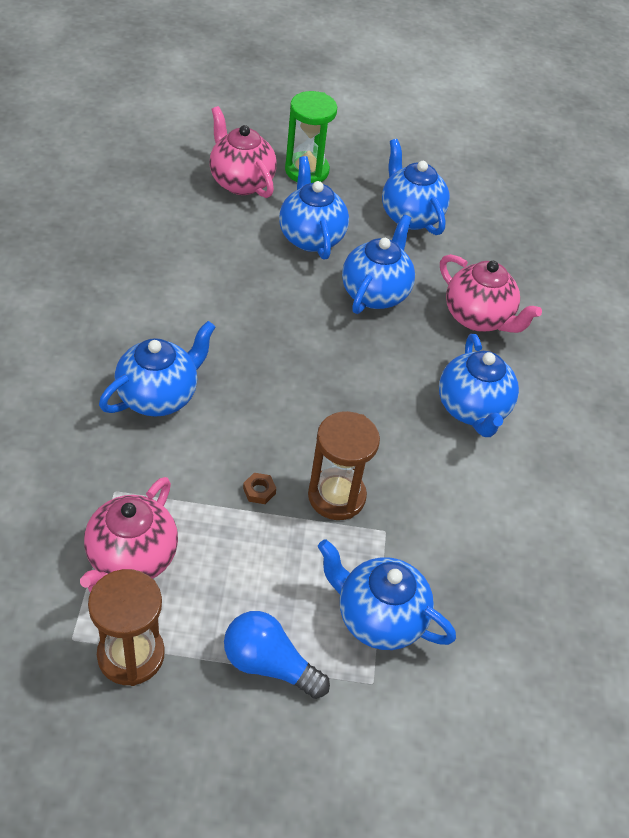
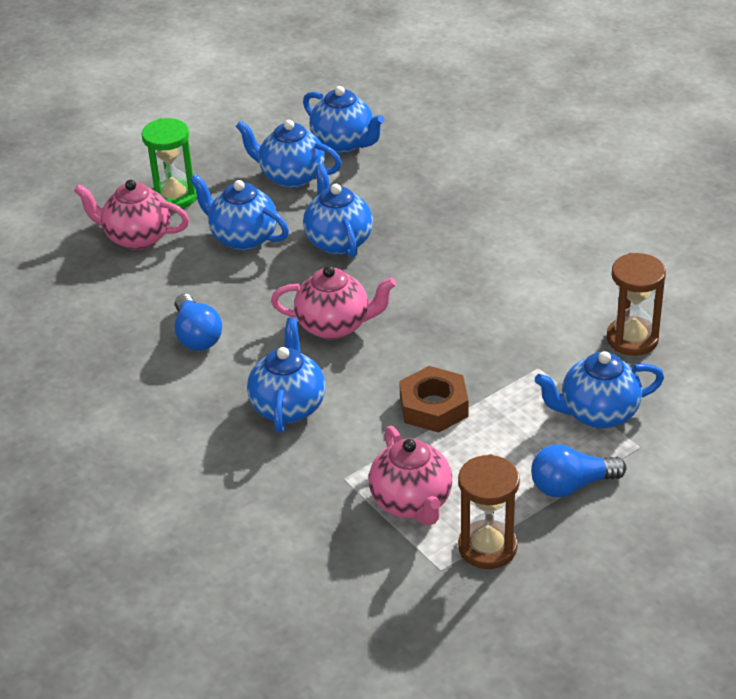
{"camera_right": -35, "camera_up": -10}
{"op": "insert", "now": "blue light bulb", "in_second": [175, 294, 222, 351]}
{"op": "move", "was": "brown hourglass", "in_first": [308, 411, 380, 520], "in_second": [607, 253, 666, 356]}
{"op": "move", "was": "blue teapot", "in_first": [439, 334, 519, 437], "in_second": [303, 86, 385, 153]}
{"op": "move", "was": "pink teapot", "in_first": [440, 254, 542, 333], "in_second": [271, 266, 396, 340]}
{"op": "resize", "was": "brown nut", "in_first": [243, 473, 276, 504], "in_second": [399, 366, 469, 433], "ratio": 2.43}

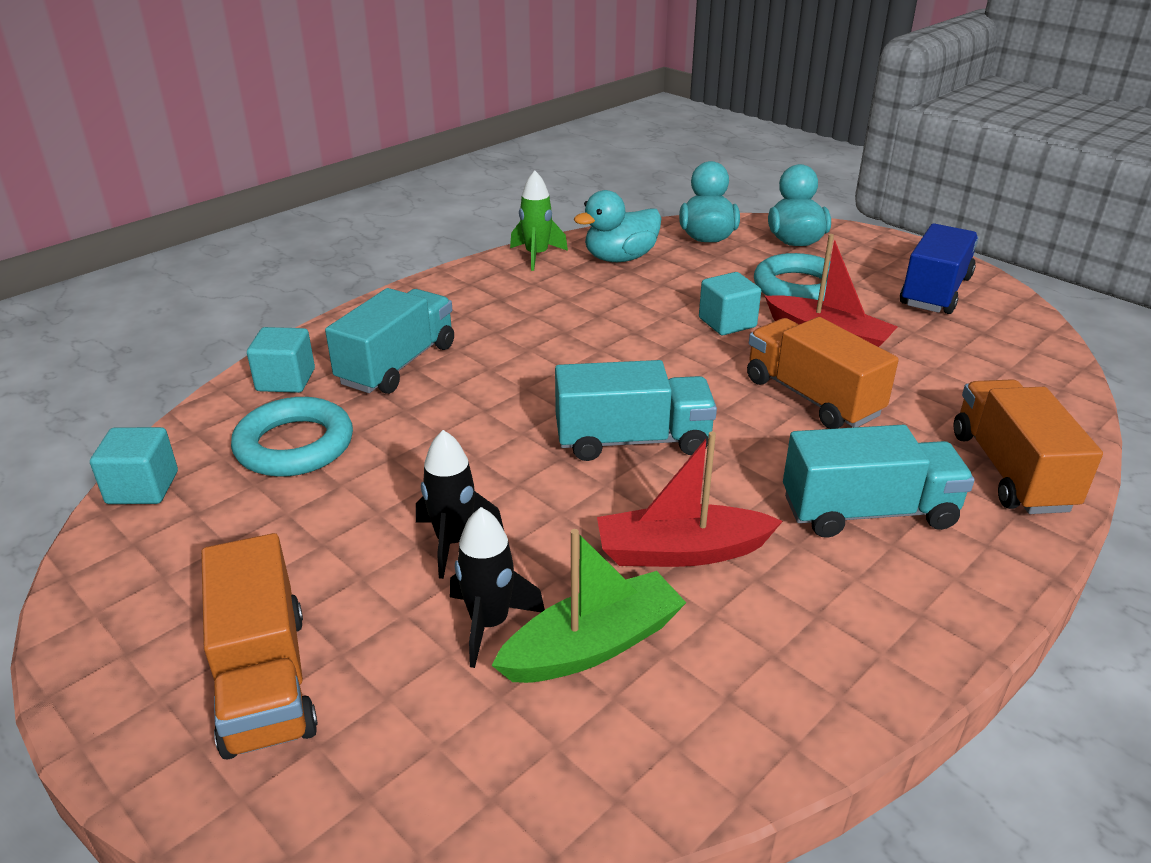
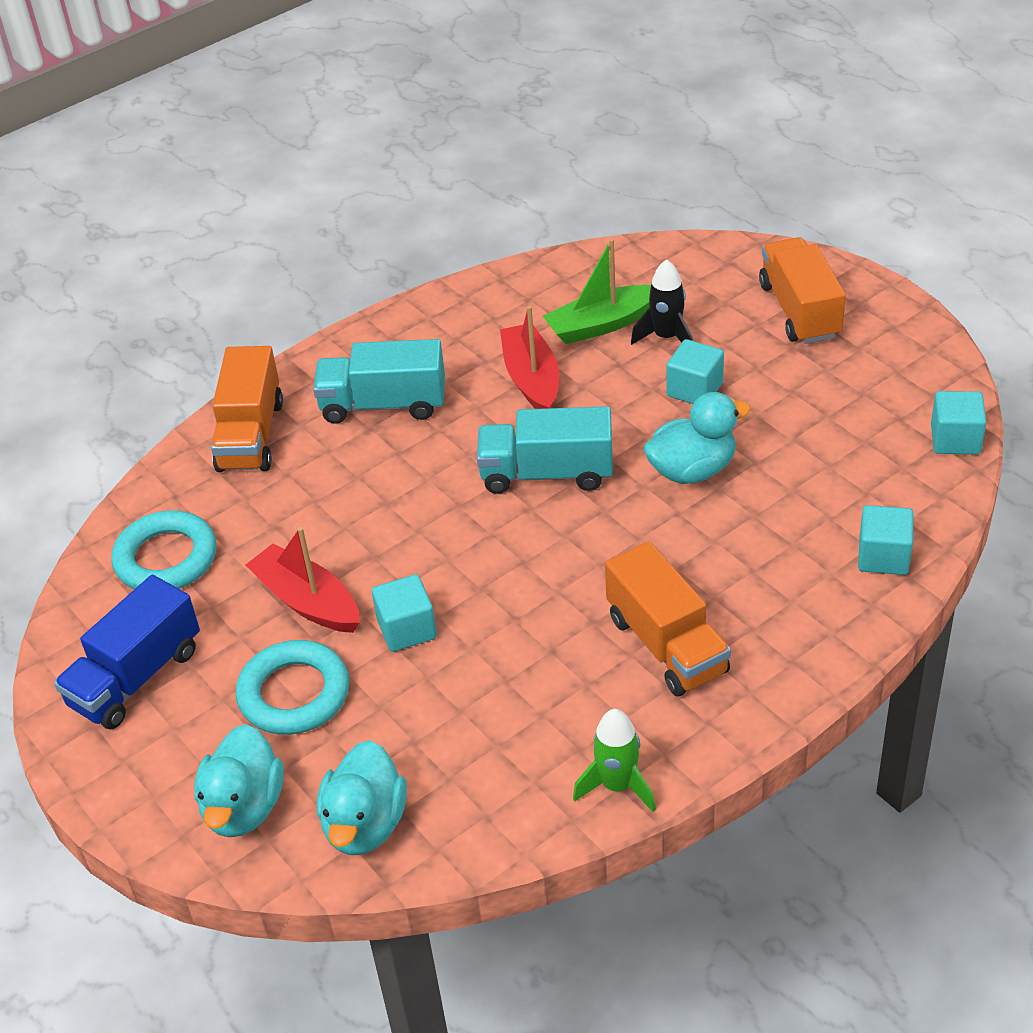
{"camera_right": -170, "camera_up": 10}
{"op": "delete", "was": "turquoise truck", "in_first": [325, 288, 454, 394]}
{"op": "move", "was": "turquoise ring", "in_first": [231, 397, 353, 477], "in_second": [111, 511, 216, 589]}
{"op": "move", "was": "turquoise duck", "in_first": [574, 190, 662, 262], "in_second": [643, 392, 751, 484]}
{"op": "move", "was": "orange truck", "in_first": [747, 317, 899, 429], "in_second": [605, 541, 731, 697]}
{"op": "replace", "was": "black rocket", "now": "turquoise cube", "in_first": [416, 430, 504, 579], "in_second": [667, 339, 724, 404]}
{"op": "rotate", "was": "red boat", "in_first": [597, 431, 783, 567], "in_second": [500, 306, 559, 409], "clockwise": -105}

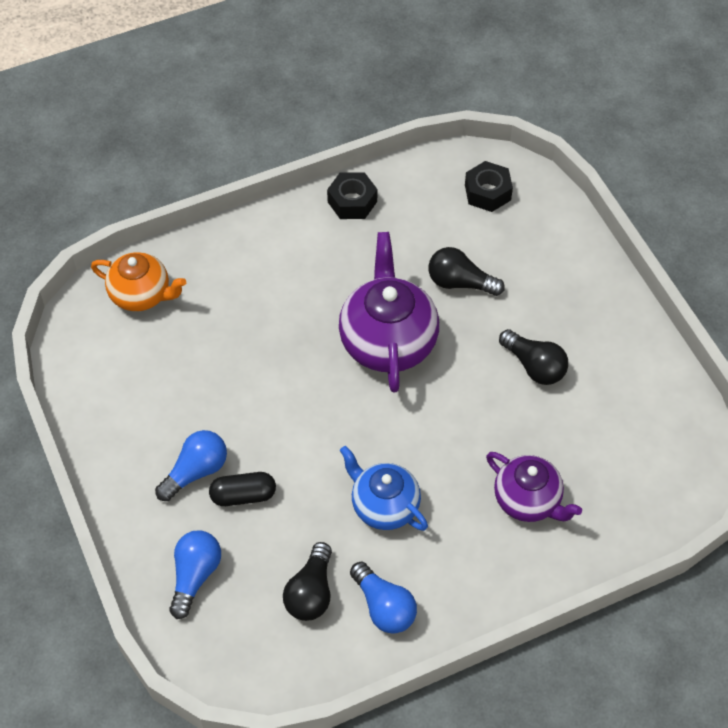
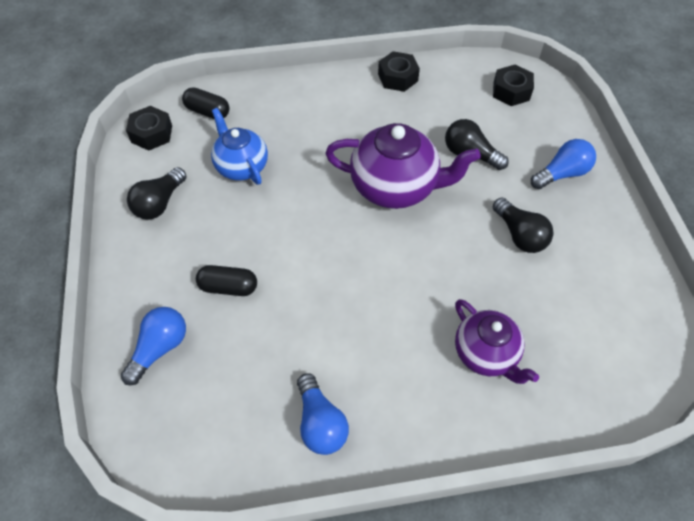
{"camera_right": 15, "camera_up": 0}
{"op": "insert", "now": "black nut", "in_second": [126, 106, 172, 151]}
{"op": "move", "was": "blue light bulb", "in_first": [155, 430, 227, 501], "in_second": [531, 139, 596, 189]}
{"op": "move", "was": "black light bulb", "in_first": [283, 542, 332, 621], "in_second": [127, 167, 187, 219]}
{"op": "move", "was": "blue teapot", "in_first": [340, 446, 428, 531], "in_second": [211, 108, 268, 185]}
{"op": "replace", "was": "orange teapot", "now": "black capsule", "in_first": [91, 252, 186, 311], "in_second": [182, 87, 229, 119]}
{"op": "rotate", "was": "purple teapot", "in_first": [339, 232, 439, 392], "in_second": [325, 123, 481, 209], "clockwise": 90}

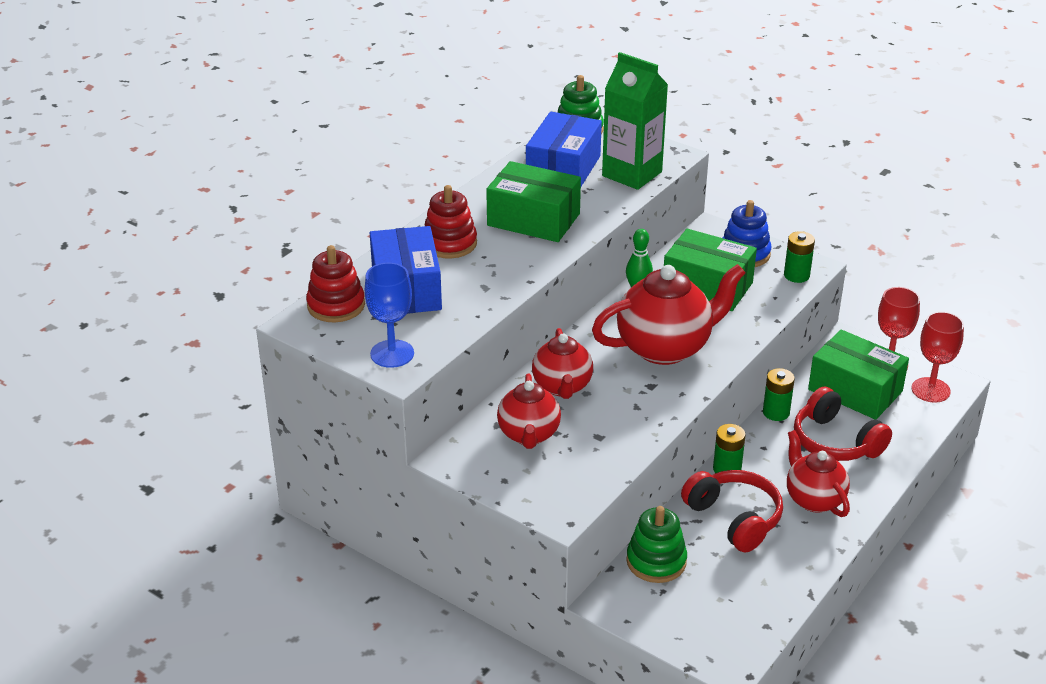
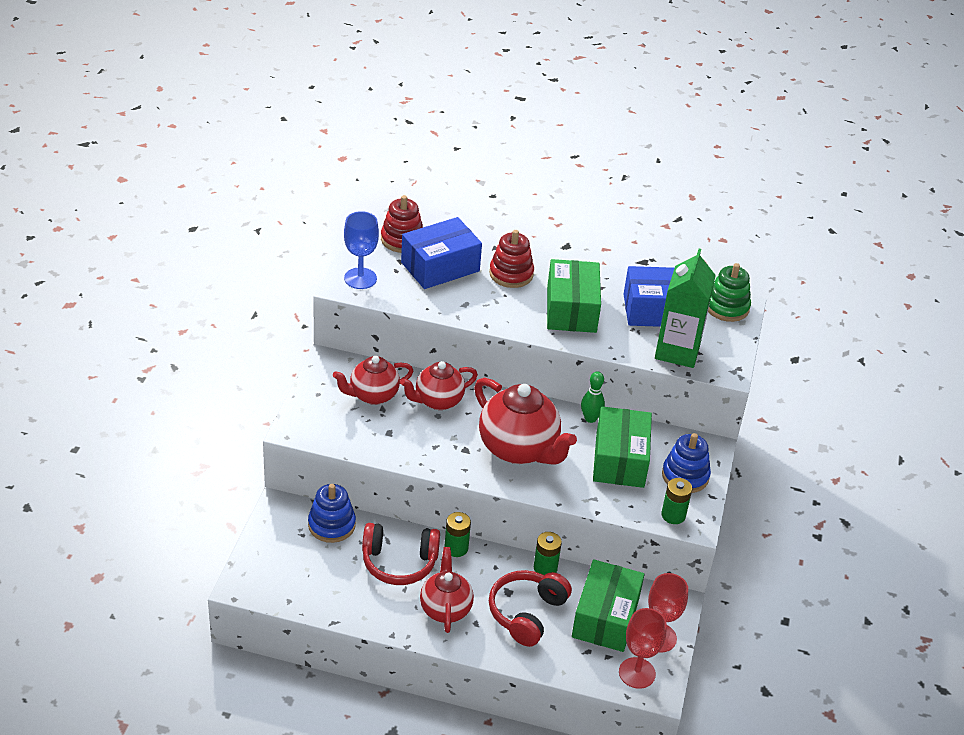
{"camera_right": 65, "camera_up": 5}
{"op": "recolor", "was": "green stacking toy", "now": "blue stacking toy", "in_first": [626, 506, 687, 583], "in_second": [308, 484, 356, 543]}
{"op": "rotate", "was": "red headphones", "in_first": [681, 470, 783, 553], "in_second": [362, 523, 440, 585], "clockwise": 60}
{"op": "rotate", "was": "red teapot", "in_first": [787, 430, 850, 517], "in_second": [420, 547, 474, 633], "clockwise": -45}

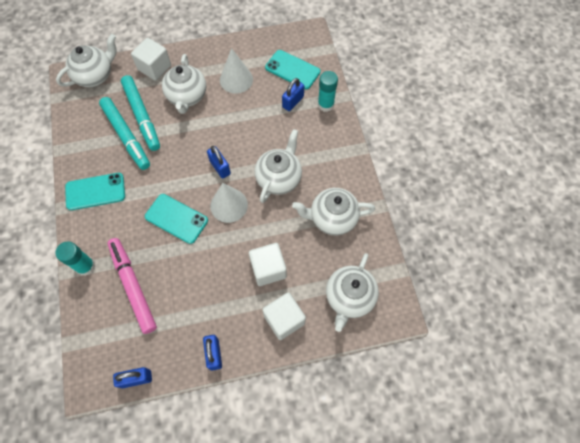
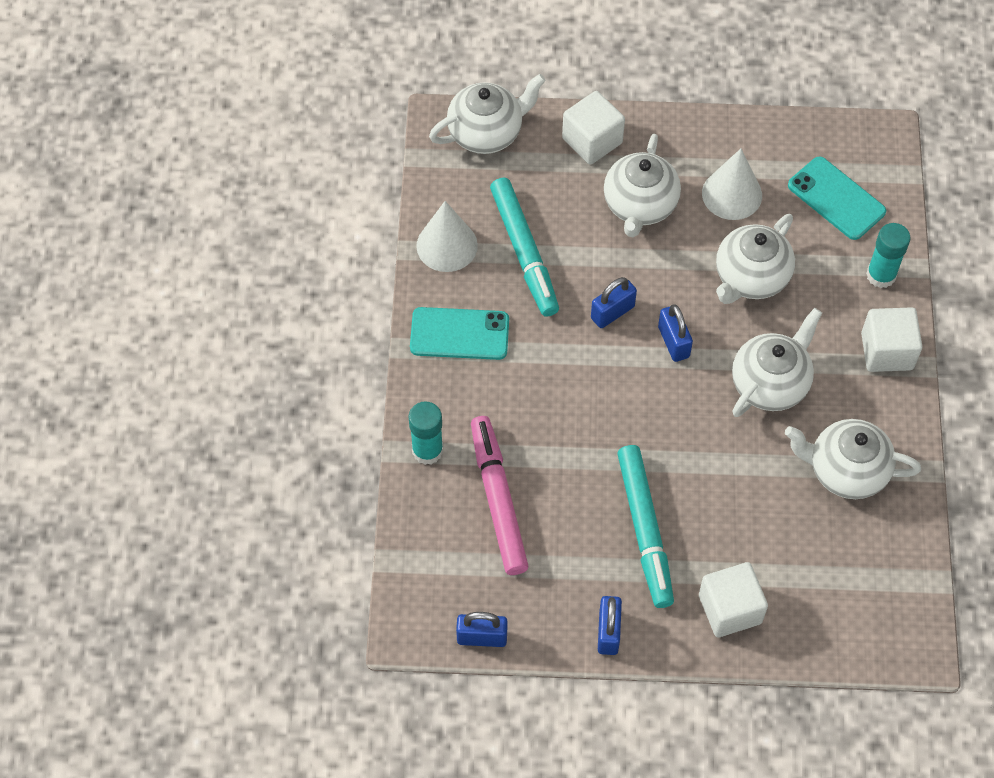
{"camera_right": 15, "camera_up": -5}
{"op": "delete", "was": "turquoise phone", "in_first": [145, 194, 208, 244]}
{"op": "move", "was": "turquoise marker", "in_first": [121, 75, 160, 151], "in_second": [617, 445, 674, 608]}
{"op": "move", "was": "white cone", "in_first": [210, 183, 248, 223], "in_second": [416, 201, 478, 272]}
{"op": "move", "was": "white cube", "in_first": [249, 243, 287, 286], "in_second": [861, 307, 922, 372]}
{"op": "move", "was": "blue padlock", "in_first": [282, 78, 304, 111], "in_second": [591, 277, 637, 328]}
{"op": "move", "was": "white teapot", "in_first": [326, 253, 379, 332], "in_second": [716, 214, 795, 304]}

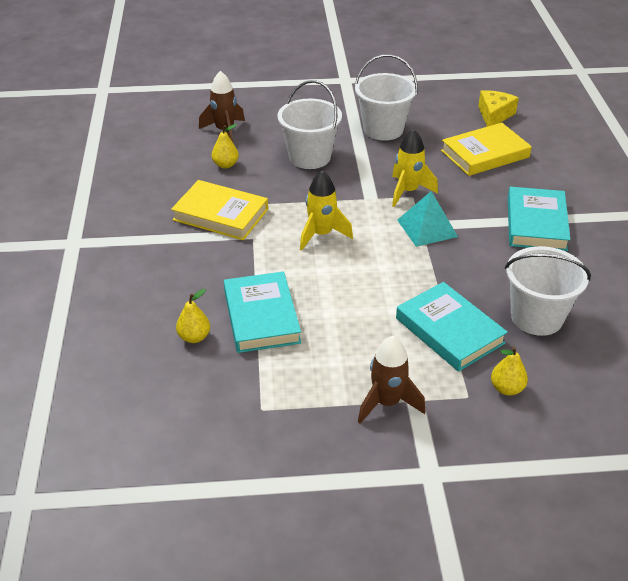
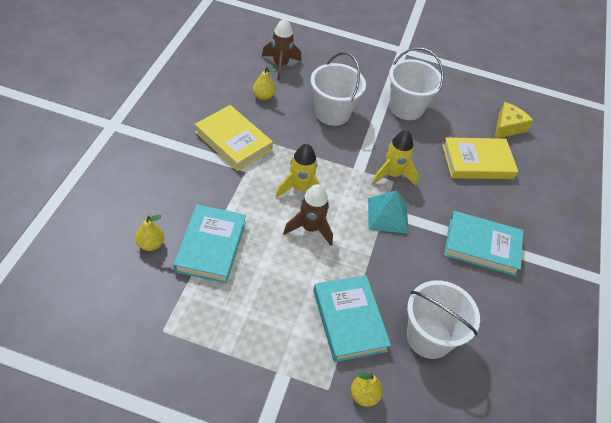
{"camera_right": 15, "camera_up": 10}
{"op": "move", "was": "brown rocket", "in_first": [358, 336, 425, 423], "in_second": [283, 184, 333, 246]}
{"op": "rotate", "was": "turquoise book", "in_first": [508, 187, 571, 251], "in_second": [444, 211, 524, 276], "clockwise": 75}

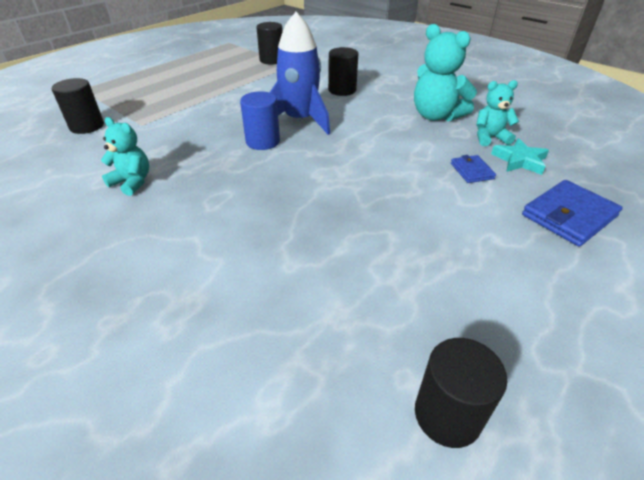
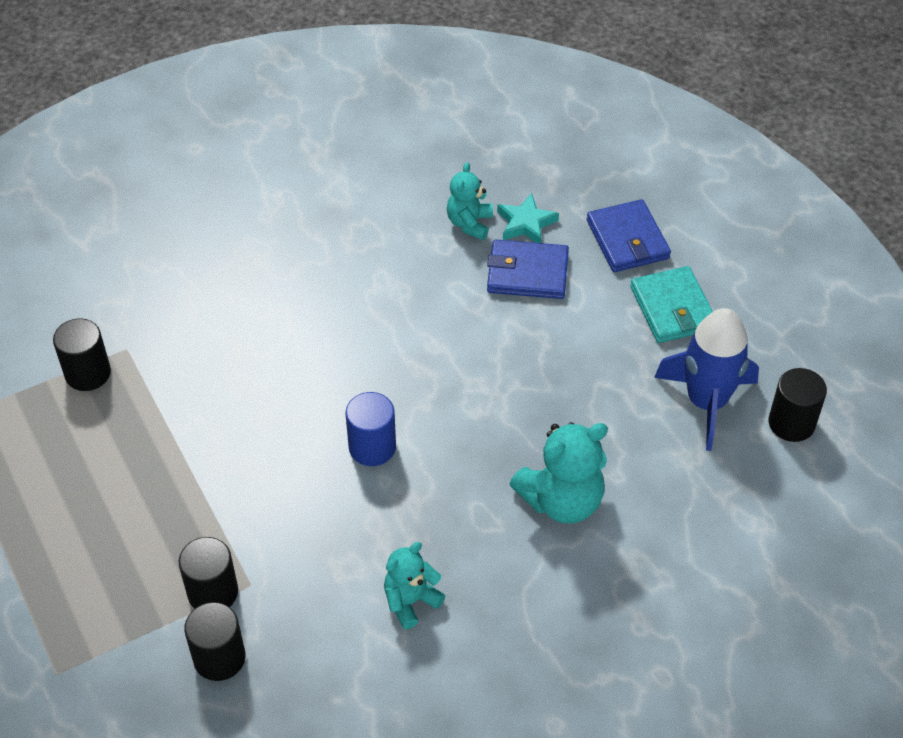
{"camera_right": -70, "camera_up": 10}
{"op": "insert", "now": "turquoise wallet", "in_second": [630, 266, 713, 343]}
{"op": "move", "was": "blue rocket", "in_first": [270, 12, 330, 135], "in_second": [654, 308, 759, 451]}
{"op": "move", "was": "black cylinder", "in_first": [328, 47, 358, 96], "in_second": [179, 537, 238, 609]}
{"op": "move", "was": "turquoise teddy bear", "in_first": [414, 24, 477, 121], "in_second": [509, 422, 608, 524]}
{"op": "resize", "was": "blue wallet", "in_first": [451, 155, 496, 183], "in_second": [487, 239, 569, 299], "ratio": 1.79}

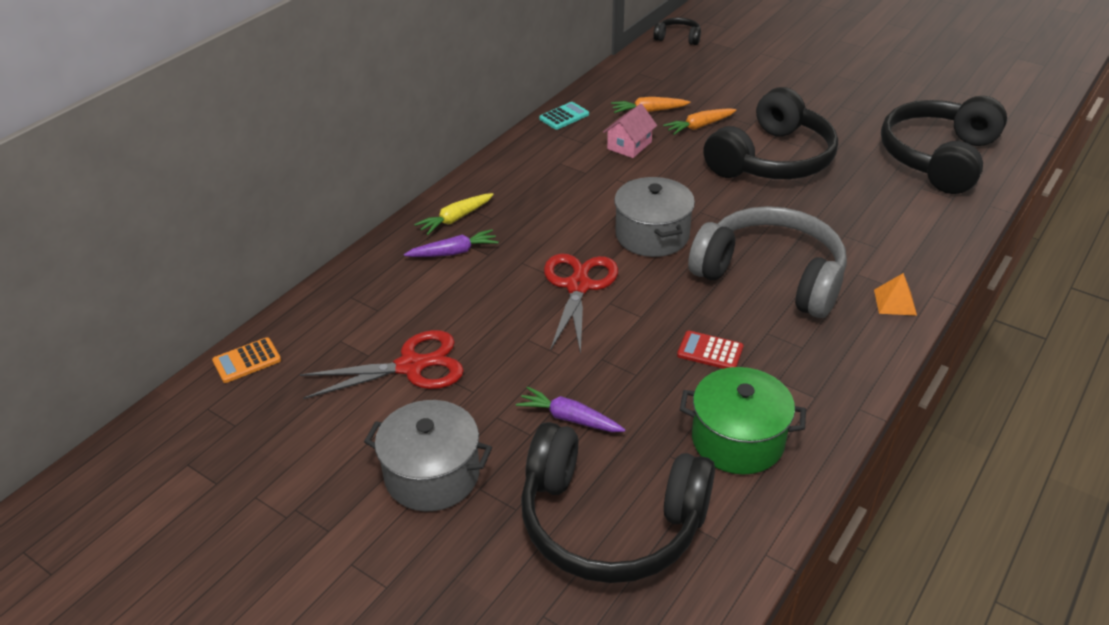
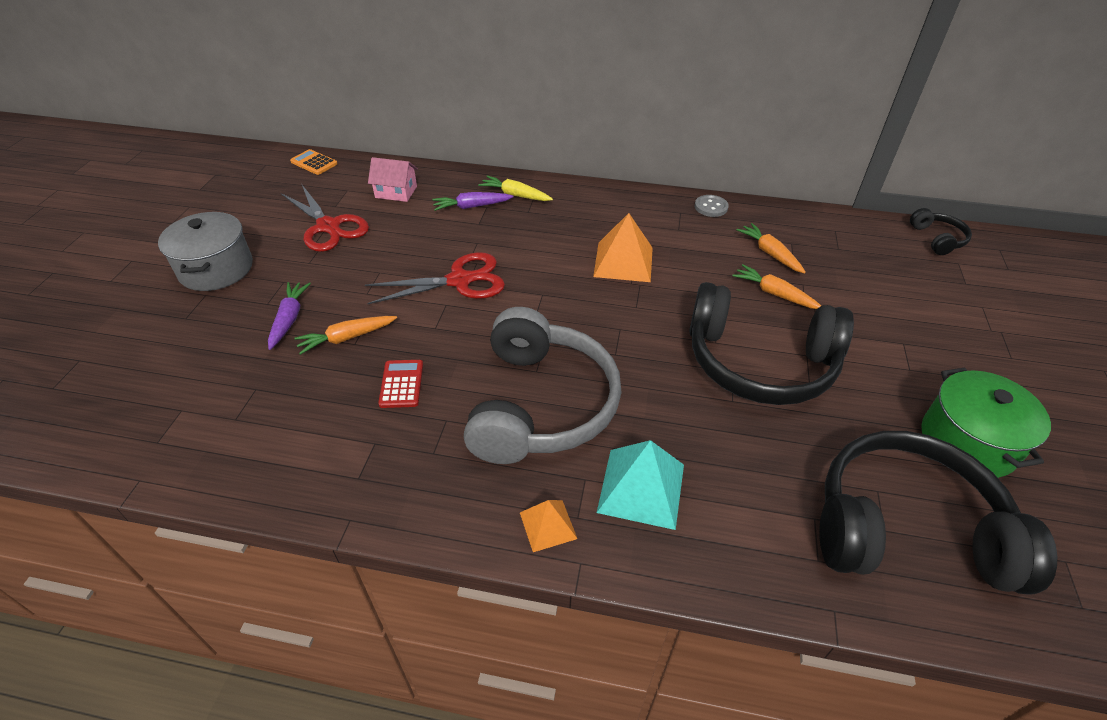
{"camera_right": 65, "camera_up": 5}
{"op": "delete", "was": "black headphones", "in_first": [521, 422, 715, 583]}
{"op": "delete", "was": "grey pot", "in_first": [614, 177, 695, 257]}
{"op": "insert", "now": "orange carrot", "in_second": [294, 316, 397, 355]}
{"op": "insert", "now": "orange pyramid", "in_second": [593, 213, 653, 282]}
{"op": "insert", "now": "turquoise pyramid", "in_second": [597, 440, 684, 530]}
{"op": "move", "was": "pink house", "in_first": [603, 104, 657, 158], "in_second": [368, 157, 418, 202]}
{"op": "move", "was": "green pot", "in_first": [680, 367, 806, 474], "in_second": [921, 368, 1051, 478]}
{"op": "replace", "was": "turquoise calculator", "now": "grey button", "in_first": [539, 102, 589, 130], "in_second": [695, 195, 729, 217]}
{"op": "rotate", "was": "purple carrot", "in_first": [404, 229, 499, 257], "in_second": [432, 192, 514, 211], "clockwise": 120}

